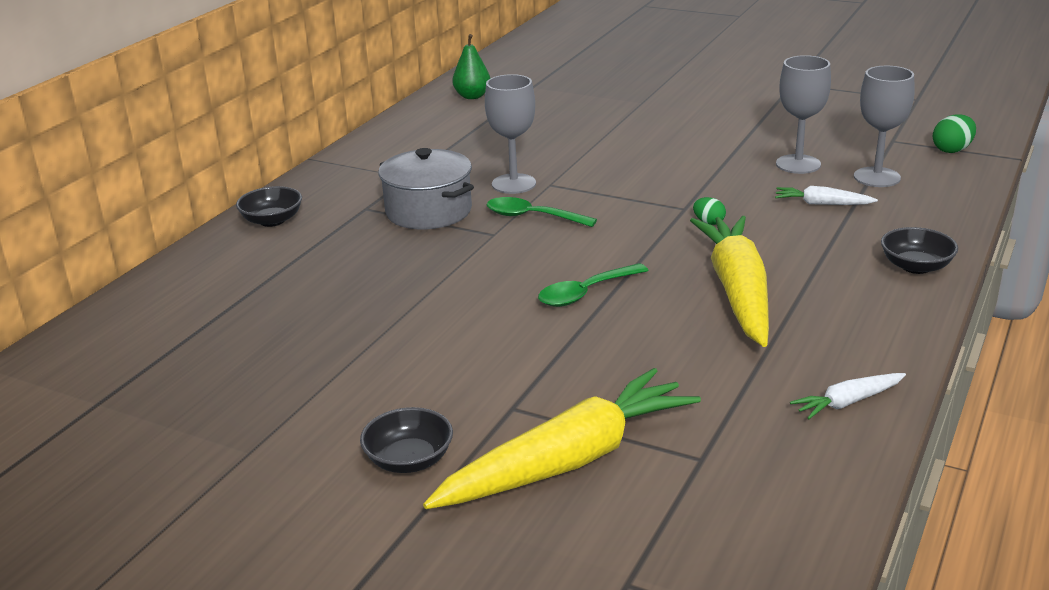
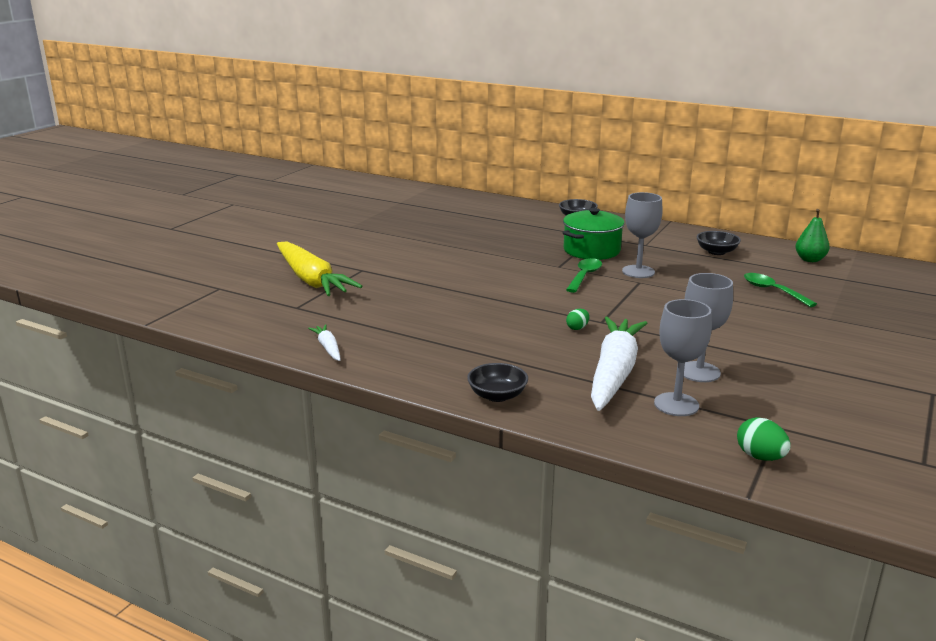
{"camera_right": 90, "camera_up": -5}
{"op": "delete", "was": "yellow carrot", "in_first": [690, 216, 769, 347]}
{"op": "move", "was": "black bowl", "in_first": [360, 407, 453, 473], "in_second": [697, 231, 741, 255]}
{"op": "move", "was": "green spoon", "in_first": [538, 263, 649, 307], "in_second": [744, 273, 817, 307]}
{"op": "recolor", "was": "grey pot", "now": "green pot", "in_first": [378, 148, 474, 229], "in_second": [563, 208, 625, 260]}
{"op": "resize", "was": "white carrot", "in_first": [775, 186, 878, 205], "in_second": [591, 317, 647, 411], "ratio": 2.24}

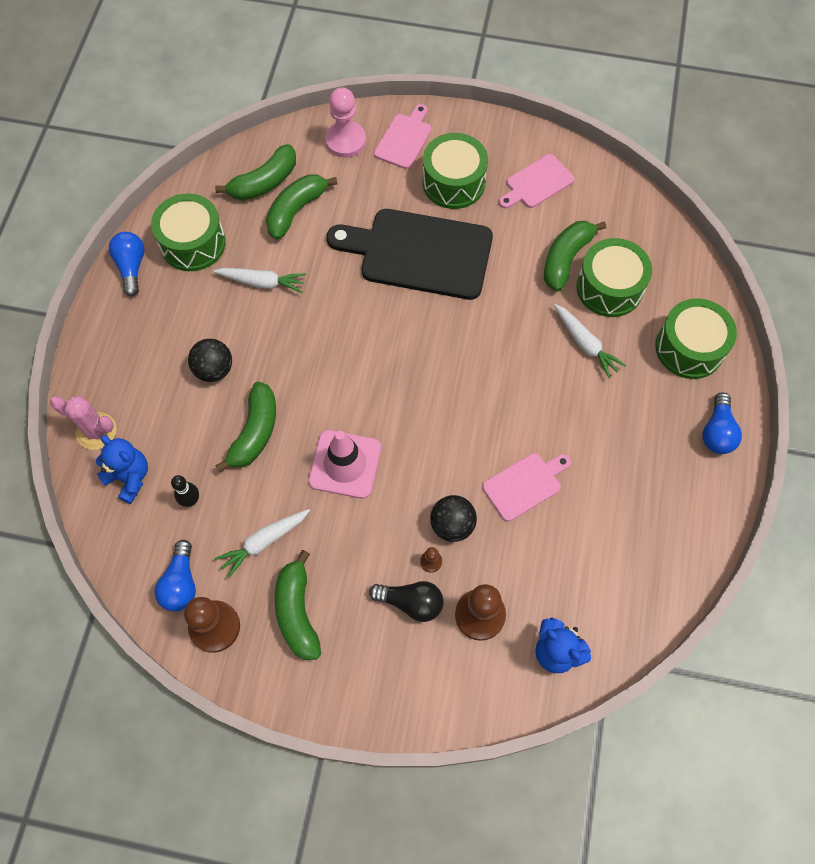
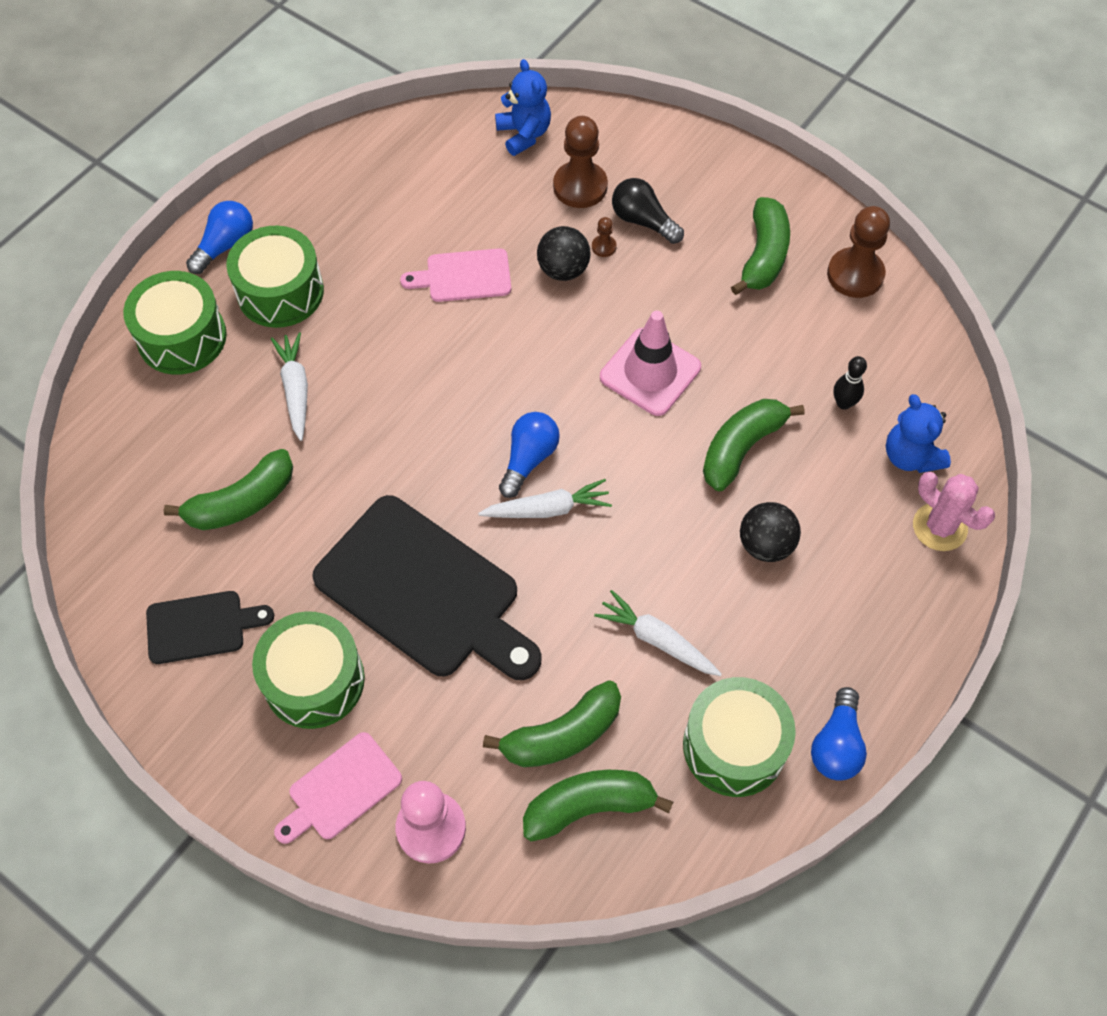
{"camera_right": -155, "camera_up": -5}
{"op": "move", "was": "blue light bulb", "in_first": [154, 540, 196, 611], "in_second": [499, 412, 560, 498]}
{"op": "move", "was": "white carrot", "in_first": [215, 509, 310, 579], "in_second": [478, 479, 612, 518]}
{"op": "move", "was": "green drum", "in_first": [577, 238, 652, 317], "in_second": [226, 226, 324, 328]}
{"op": "recolor", "was": "pink cutting board", "now": "black cutting board", "in_first": [499, 154, 574, 208], "in_second": [146, 591, 274, 664]}

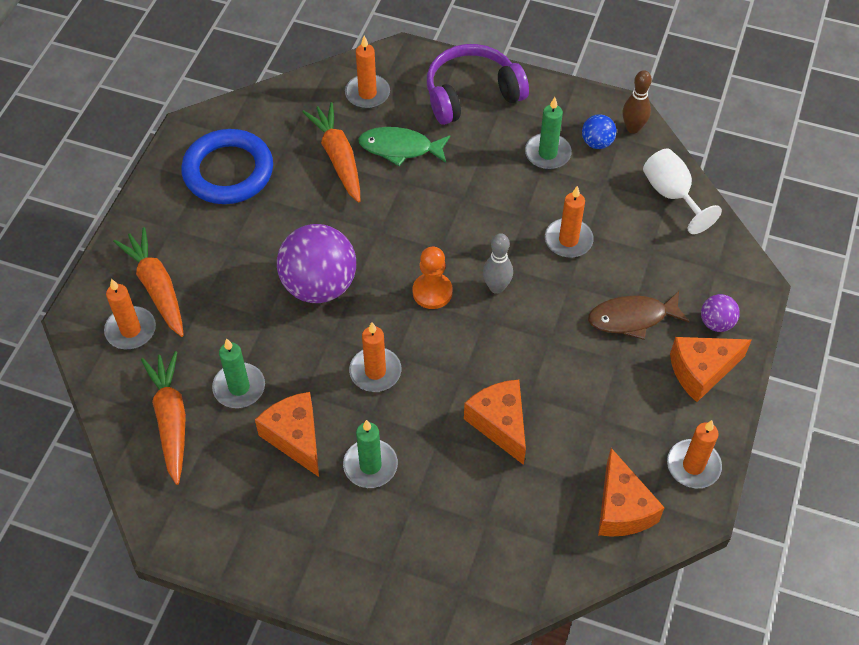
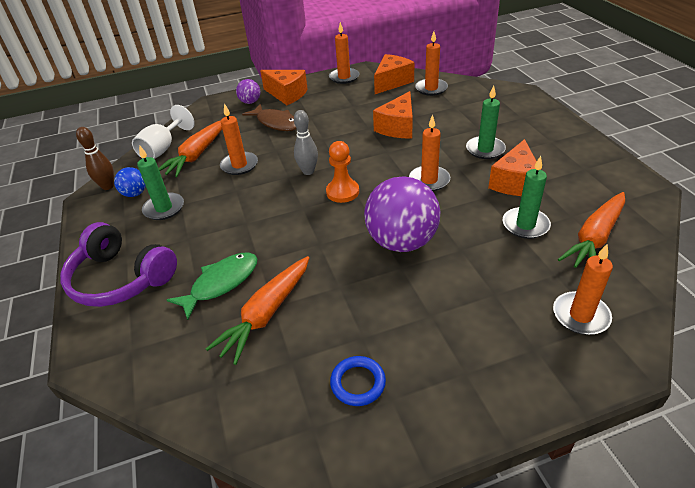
{"camera_right": -125, "camera_up": -15}
{"op": "move", "was": "orange carrot", "in_first": [113, 227, 184, 337], "in_second": [158, 121, 222, 177]}
{"op": "move", "was": "orange candle", "in_first": [345, 36, 390, 109], "in_second": [415, 32, 448, 96]}
{"op": "rotate", "was": "green fish", "in_first": [358, 127, 451, 166], "in_second": [167, 252, 258, 320], "clockwise": -105}
{"op": "resize", "was": "blue ring", "in_first": [181, 129, 273, 204], "in_second": [330, 356, 386, 406], "ratio": 0.48}

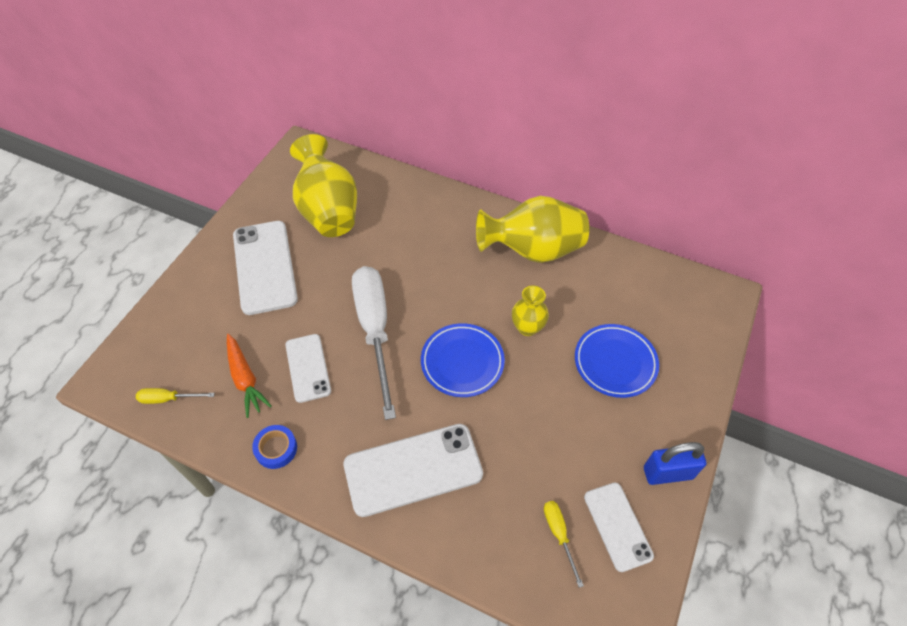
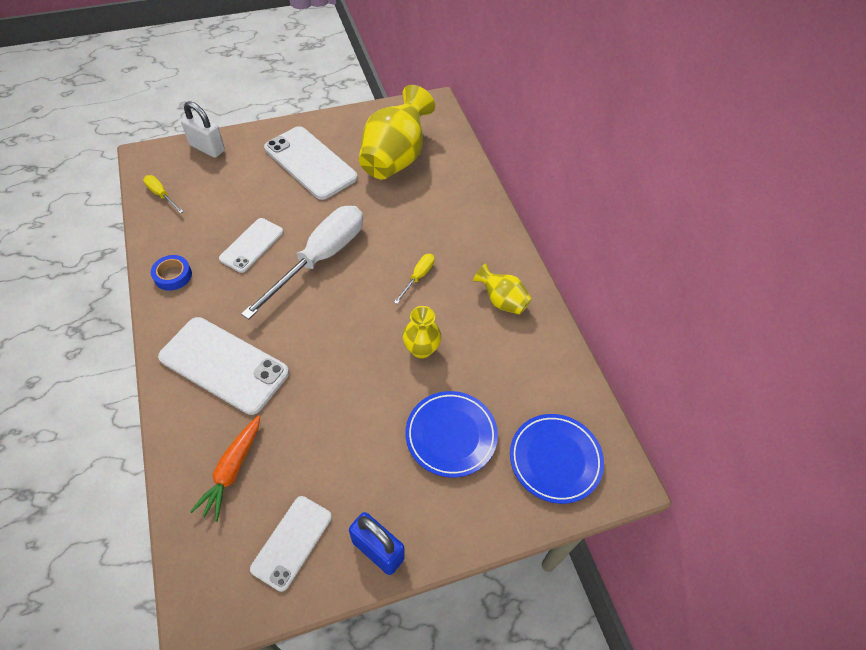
{"camera_right": 45, "camera_up": 0}
{"op": "insert", "now": "white padlock", "in_second": [181, 101, 225, 158]}
{"op": "move", "was": "orange carrot", "in_first": [227, 334, 272, 418], "in_second": [190, 415, 260, 522]}
{"op": "move", "was": "blue plate", "in_first": [421, 323, 505, 397], "in_second": [510, 414, 604, 504]}
{"op": "move", "was": "yellow screwdriver", "in_first": [544, 501, 584, 588], "in_second": [394, 254, 435, 304]}
{"op": "rotate", "was": "white phone", "in_first": [233, 221, 298, 315], "in_second": [264, 126, 358, 200], "clockwise": -75}
{"op": "resize", "was": "yellow vase", "in_first": [476, 196, 589, 263], "in_second": [473, 263, 532, 315], "ratio": 0.52}

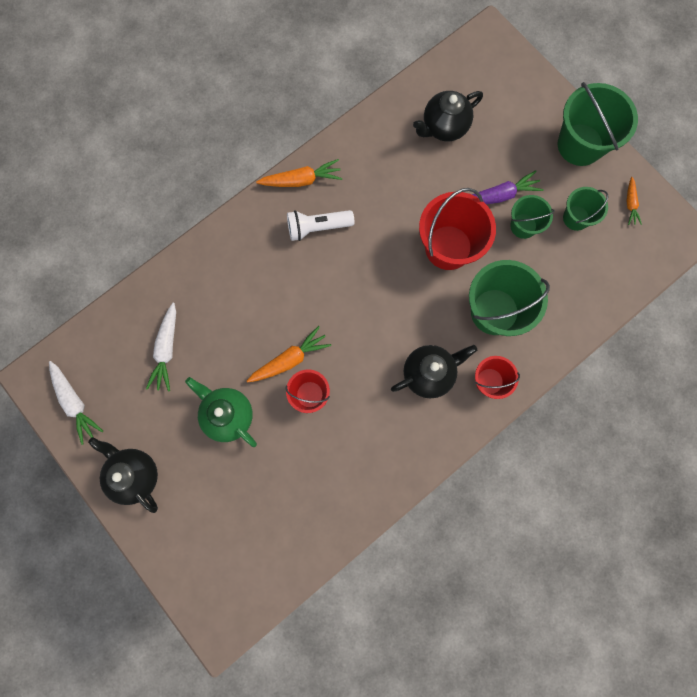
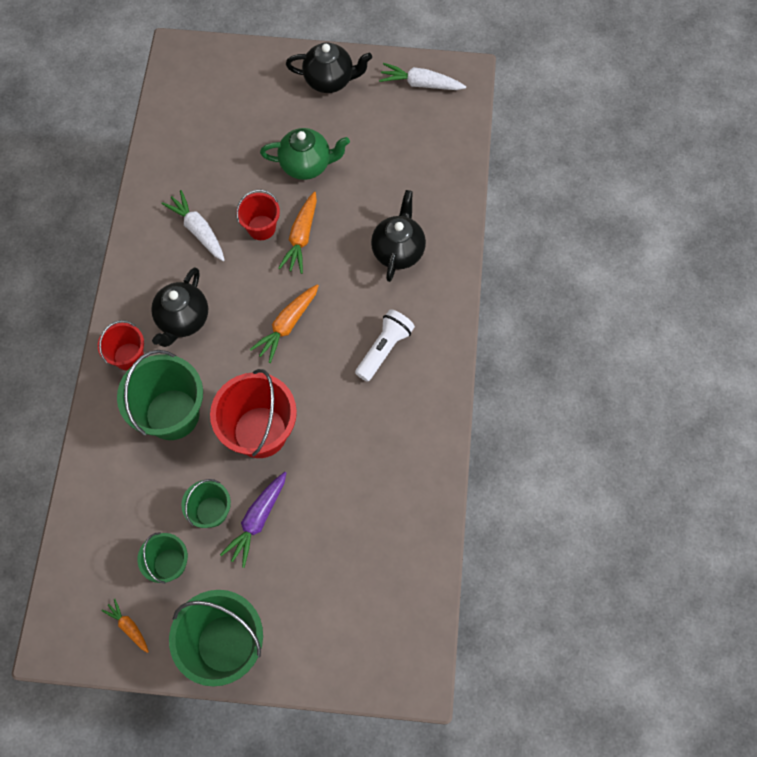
{"camera_right": 135, "camera_up": -10}
{"op": "move", "was": "white carrot", "in_first": [146, 303, 176, 392], "in_second": [161, 190, 224, 261]}
{"op": "move", "was": "orange carrot", "in_first": [256, 159, 342, 187], "in_second": [250, 284, 319, 363]}
{"op": "move", "was": "black teapot", "in_first": [413, 91, 483, 141], "in_second": [371, 190, 426, 282]}

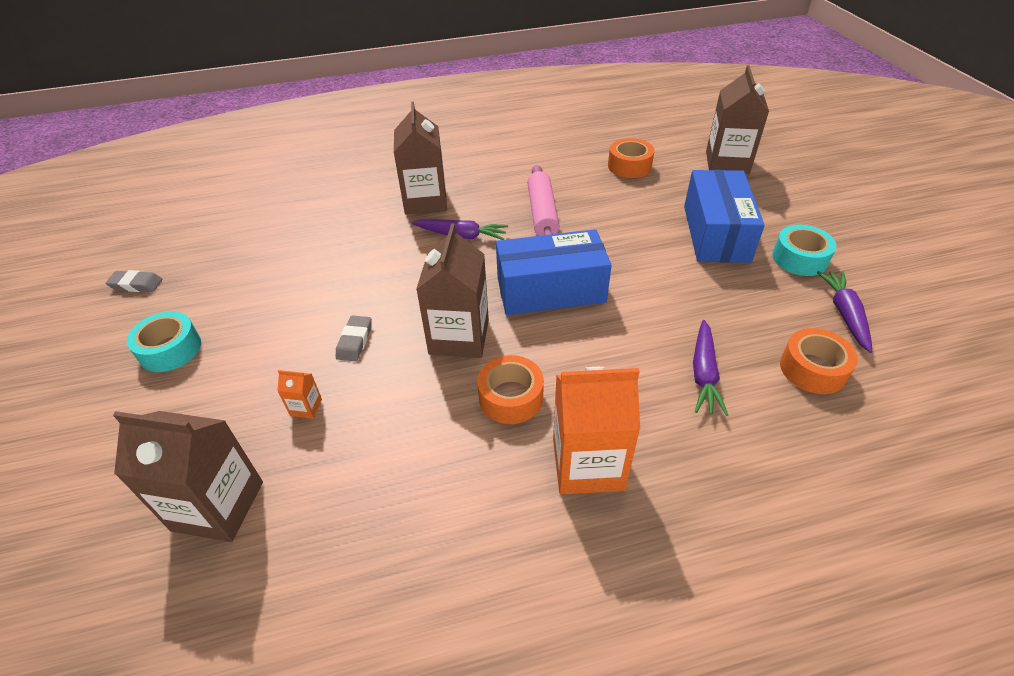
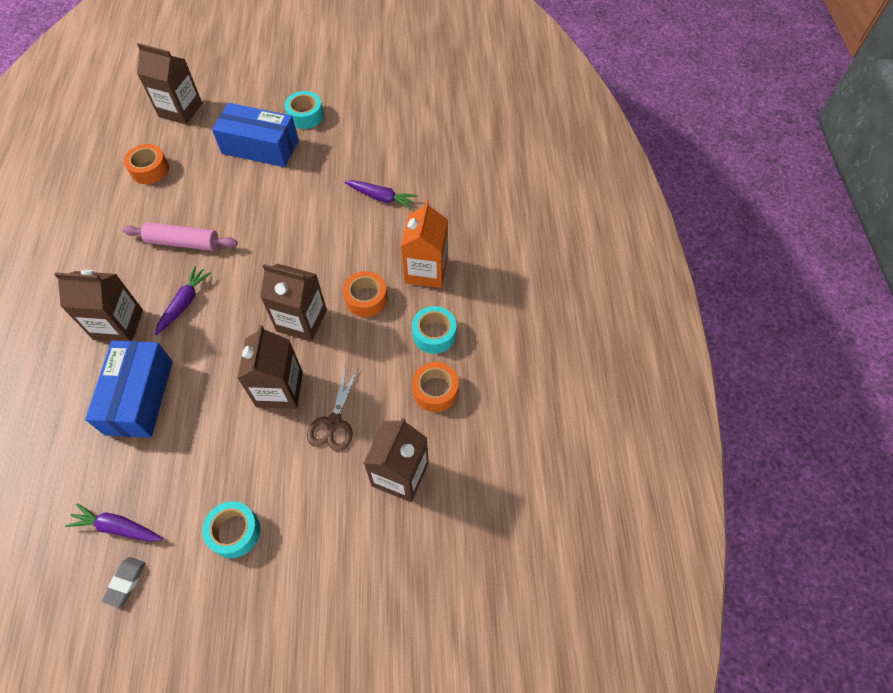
{"camera_right": -80, "camera_up": 15}
{"op": "insert", "now": "turquoise tape", "in_second": [412, 306, 456, 354]}
{"op": "move", "was": "blue box", "in_first": [496, 229, 612, 315], "in_second": [85, 340, 173, 438]}
{"op": "move", "was": "orange tape", "in_first": [780, 328, 858, 394], "in_second": [412, 362, 459, 412]}
{"op": "move", "was": "purple carrot", "in_first": [817, 271, 872, 353], "in_second": [65, 503, 163, 541]}
{"op": "replace", "was": "orange carton", "now": "brown scissors", "in_first": [277, 370, 322, 419], "in_second": [307, 366, 358, 452]}
{"op": "replace", "was": "grey eraser", "now": "brown carton", "in_first": [336, 315, 372, 361], "in_second": [237, 325, 303, 409]}

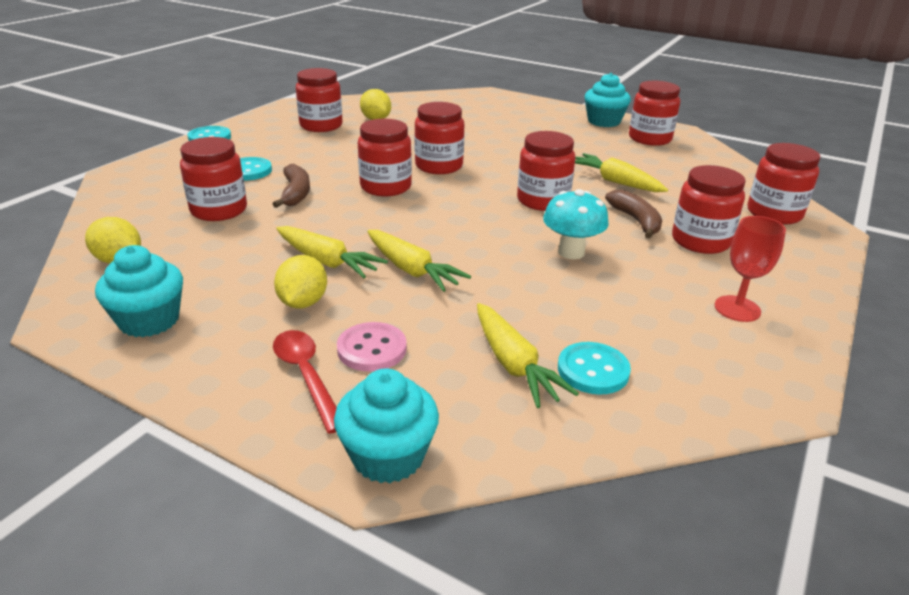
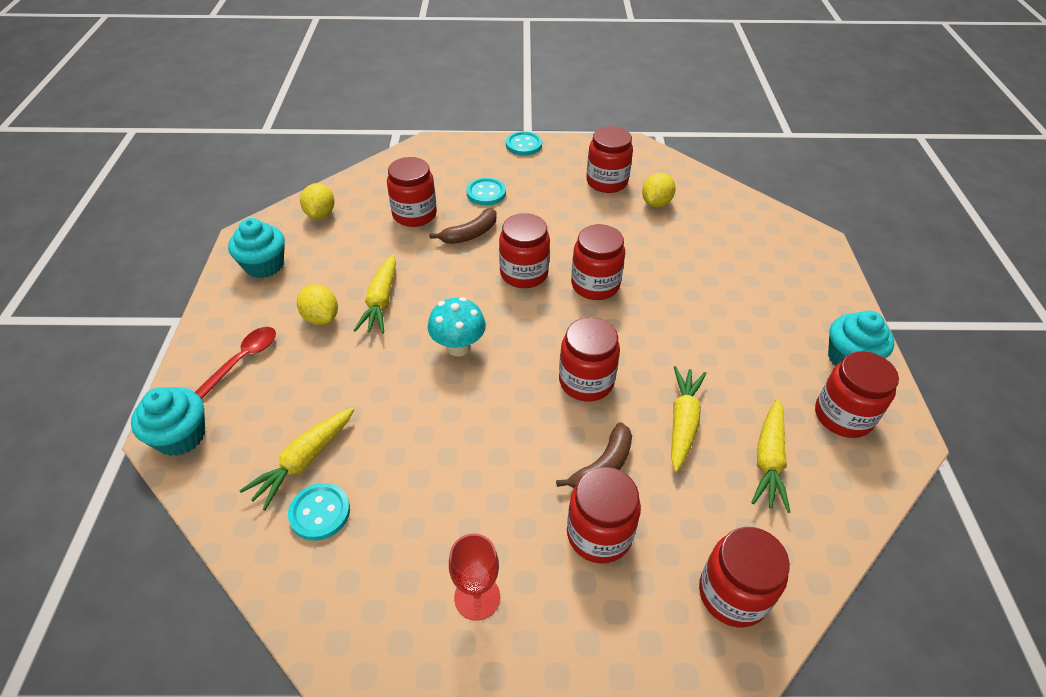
{"camera_right": 60, "camera_up": 15}
{"op": "delete", "was": "pink button", "in_first": [337, 322, 407, 372]}
{"op": "move", "was": "yellow carrot", "in_first": [367, 230, 471, 292], "in_second": [751, 399, 790, 513]}
{"op": "move", "was": "turquoise mushroom", "in_first": [543, 189, 608, 259], "in_second": [428, 297, 486, 357]}
{"op": "rotate", "was": "yellow lemon", "in_first": [274, 255, 327, 309], "in_second": [297, 285, 338, 325], "clockwise": 75}

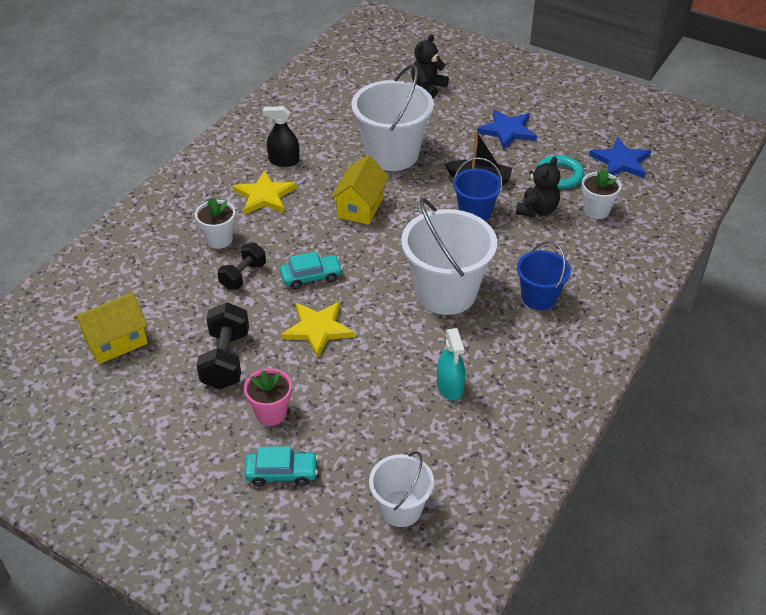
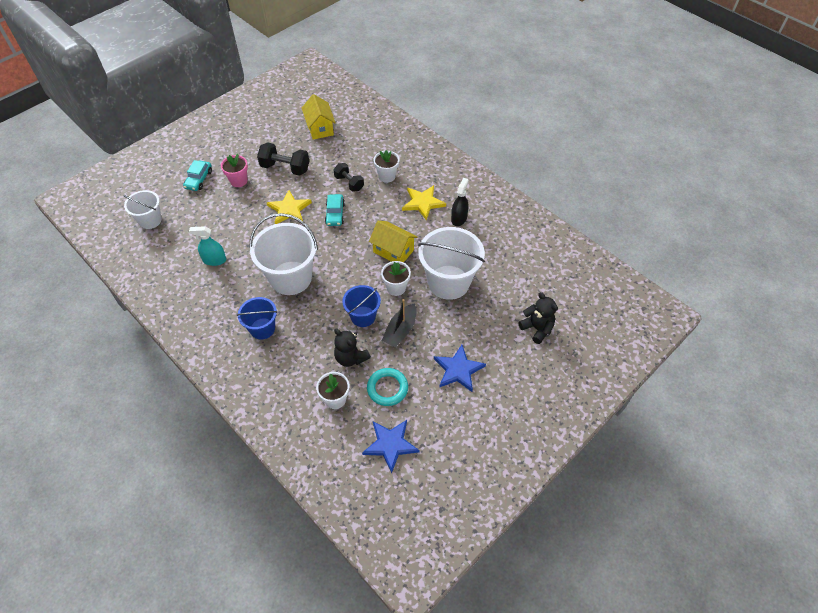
{"camera_right": 105, "camera_up": 10}
{"op": "insert", "now": "white flower pot", "in_second": [381, 261, 411, 296]}

